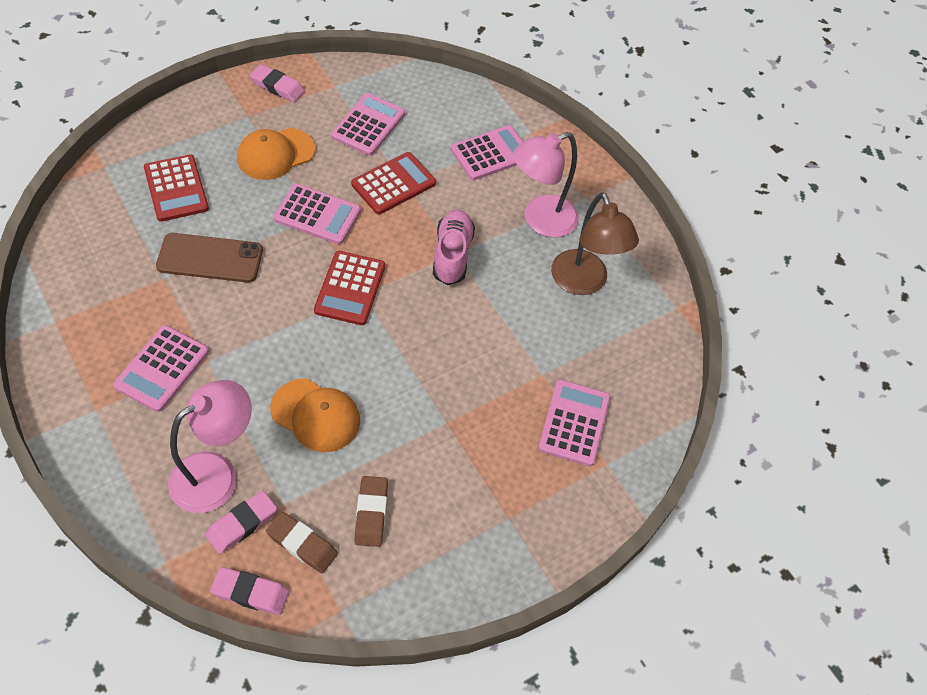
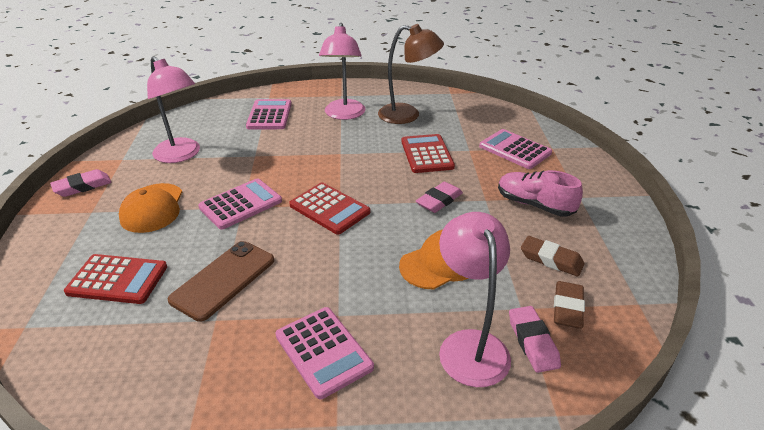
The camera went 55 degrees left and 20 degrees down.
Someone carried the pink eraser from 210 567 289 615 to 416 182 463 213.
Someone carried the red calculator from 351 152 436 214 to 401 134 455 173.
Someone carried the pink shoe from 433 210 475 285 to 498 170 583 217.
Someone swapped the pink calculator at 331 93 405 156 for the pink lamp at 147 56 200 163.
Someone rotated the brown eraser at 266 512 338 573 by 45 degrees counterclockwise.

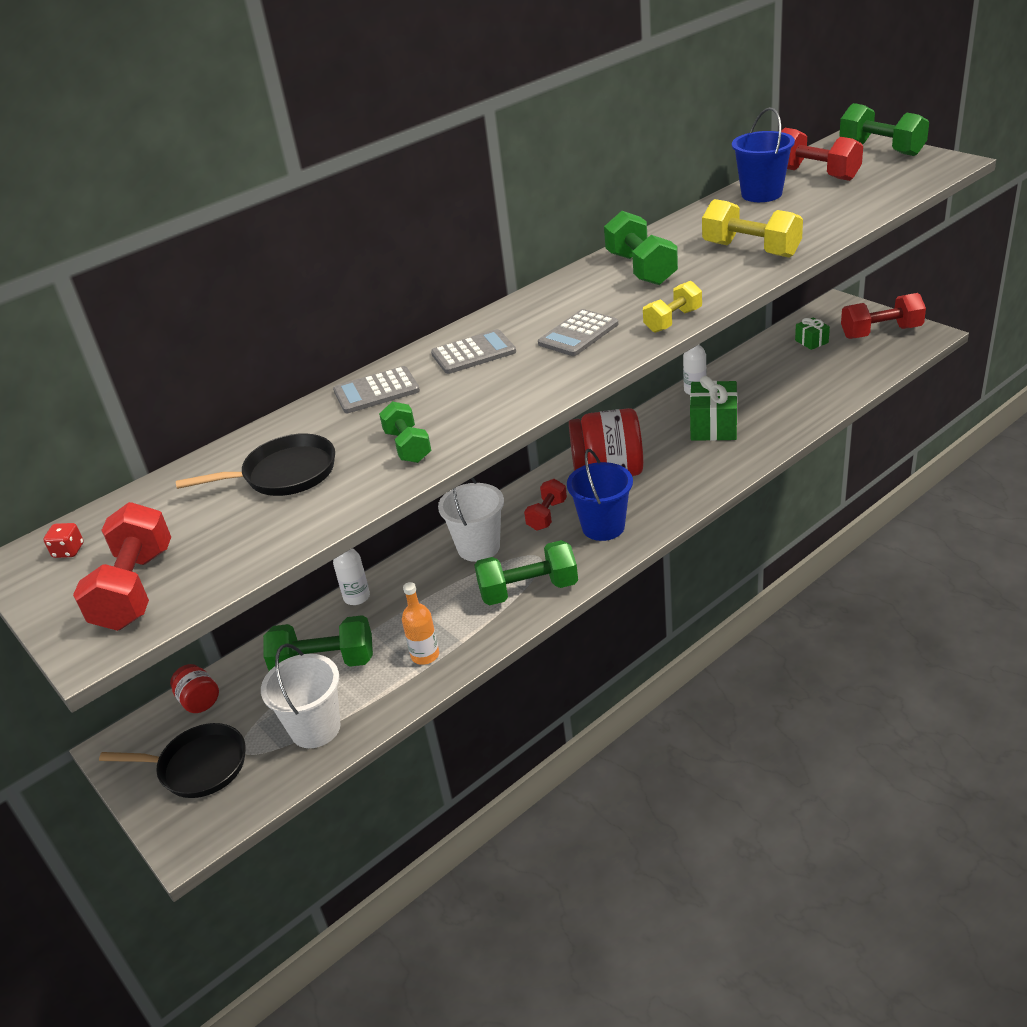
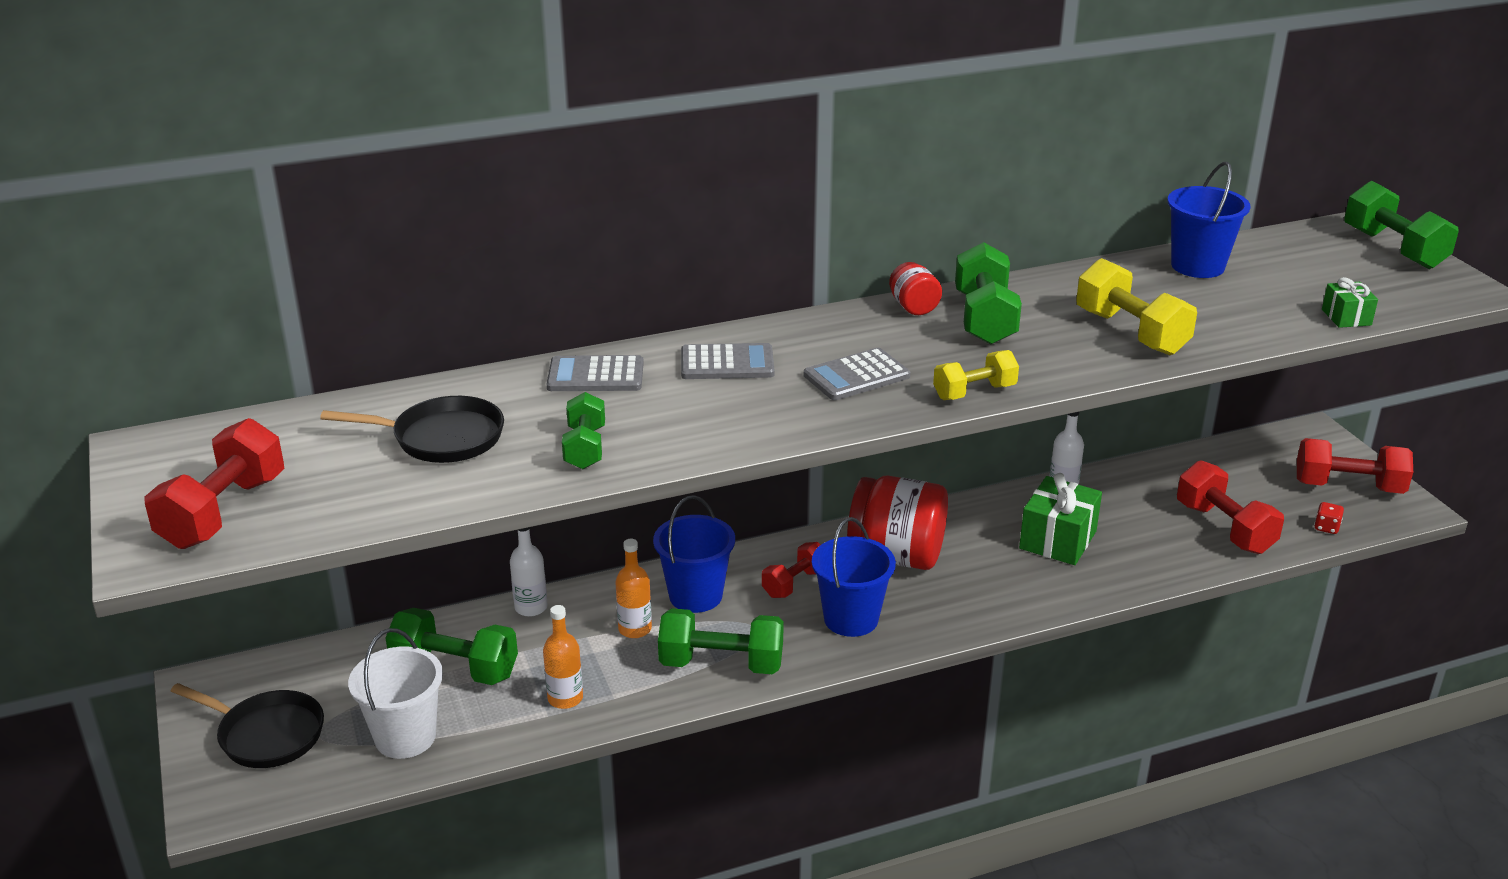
The camera went 15 degrees right and 5 degrees down.
Someone put down the orange bottle at 615 539 652 638.
Someone carried the red dice from 43 523 84 558 to 1314 502 1344 534.
Someone carried the red jar from 170 664 219 713 to 889 262 942 315.
Someone carried the red dumbbell from 781 128 863 181 to 1177 460 1284 554.
Someone carried the green gift from 795 317 830 350 to 1322 277 1378 328.
Someone repainted the white bucket at 438 478 504 562, which became the blue bucket at 653 495 735 613.

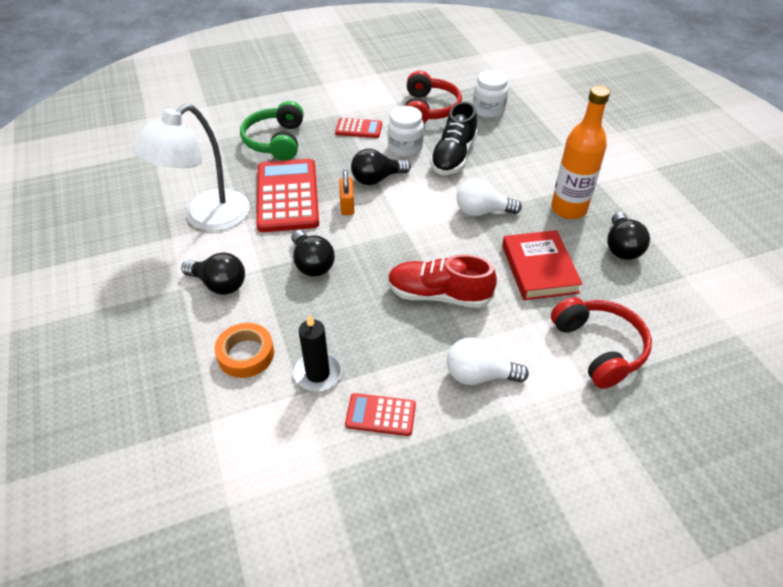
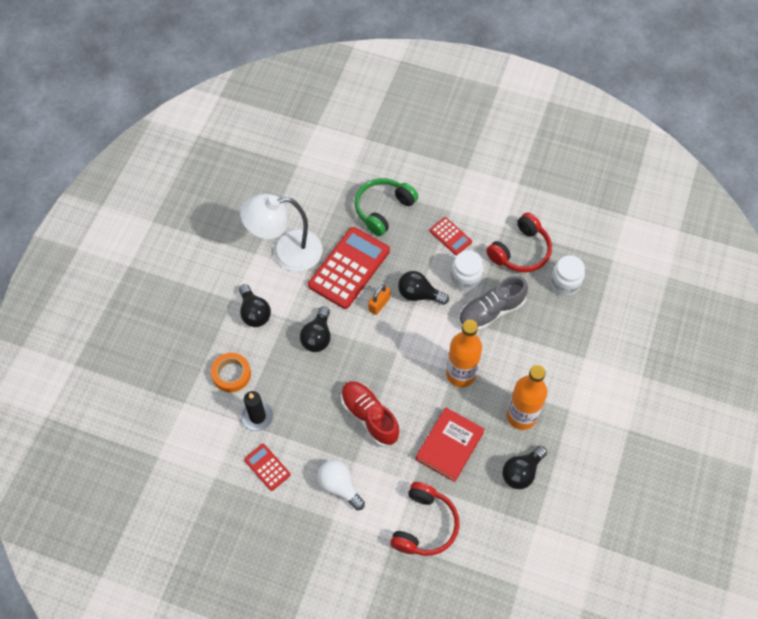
The camera went 40 degrees right and 15 degrees up.
Someone swapped the white light bulb at 457 178 522 216 for the orange bottle at 446 320 482 387.
Someone repainted the black shoe at 430 102 478 175, which became the grey shoe at 458 276 528 331.

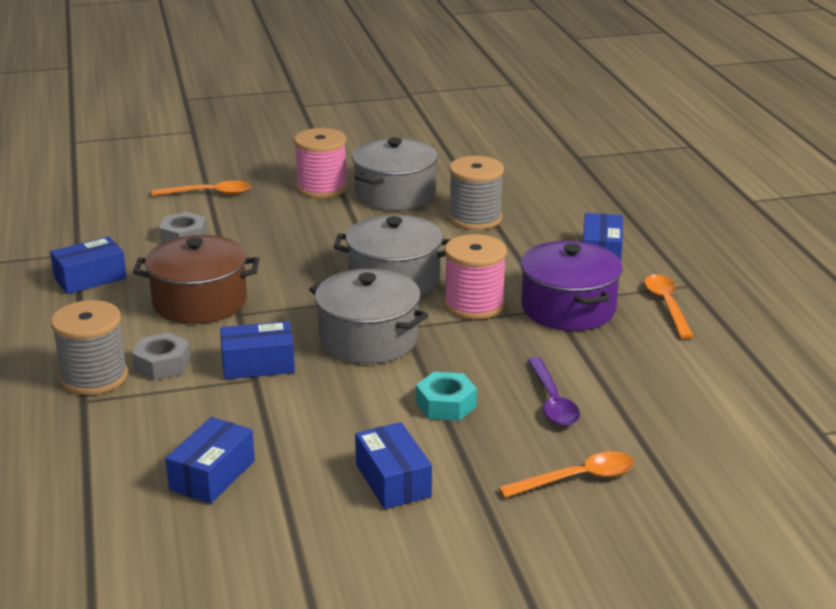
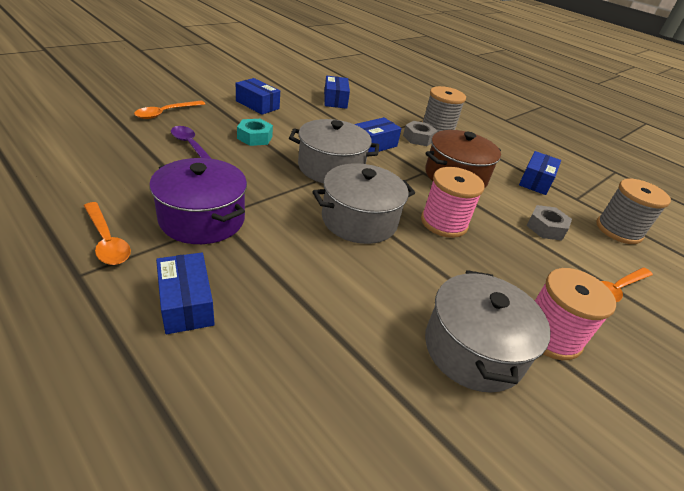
The camera went 145 degrees right and 10 degrees up.
Someone carried the pink spool from 444 234 507 320 to 421 167 484 238.
Someone carried the grey spool from 449 156 504 230 to 596 178 671 244.

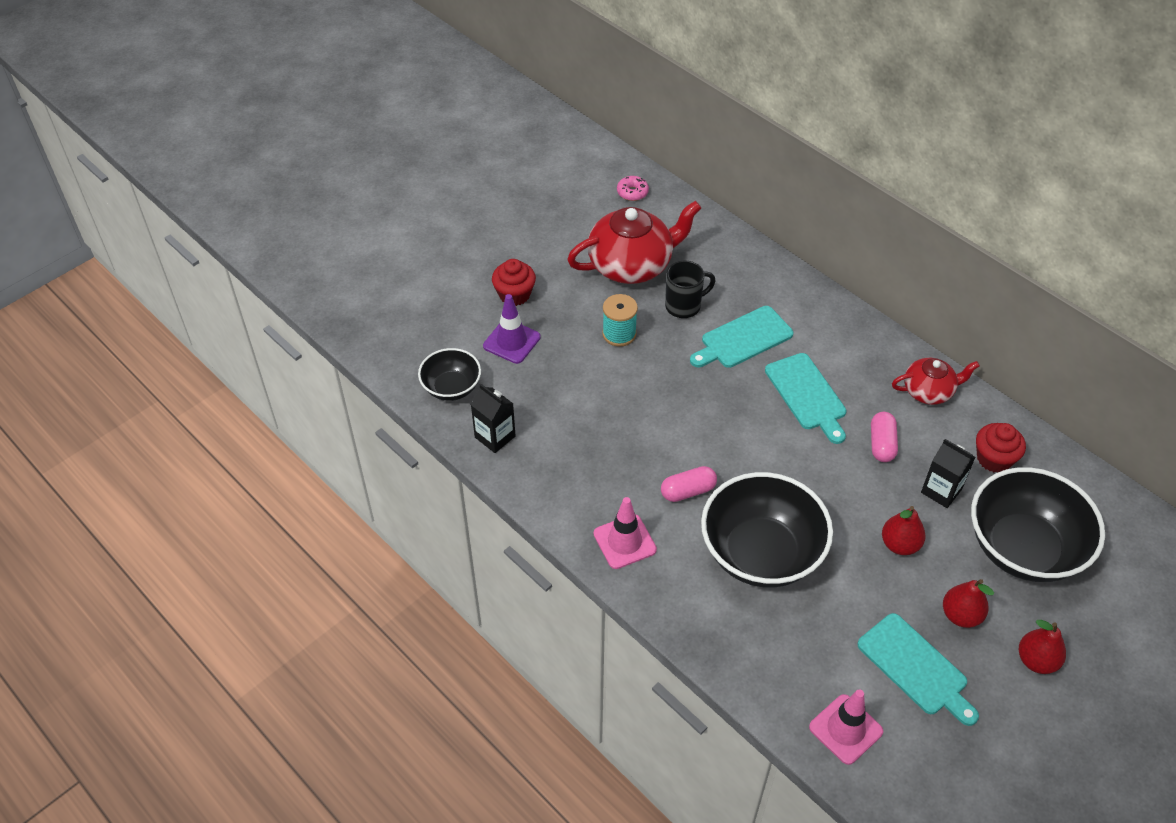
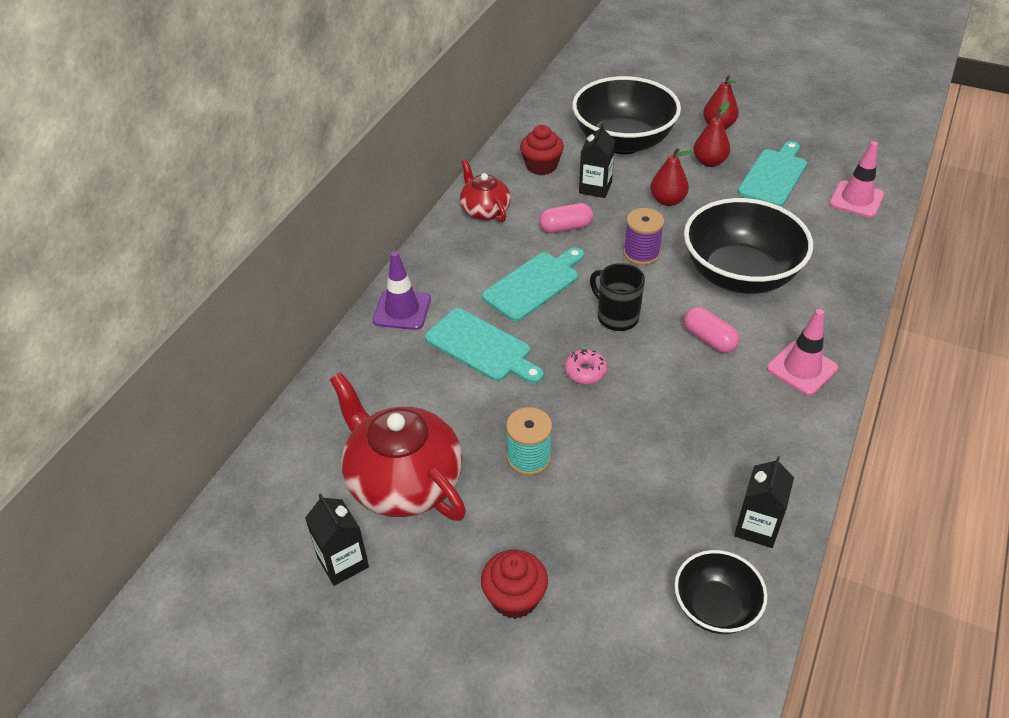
The camera went 110 degrees left and 5 degrees down.
Someone put down the black carton at 305 493 369 586.
Someone put down the purple spool at 623 208 664 265.
Someone carried the purple traffic cone from 483 294 541 364 to 373 251 431 330.
Someone carried the pink donut from 617 176 649 201 to 565 349 607 384.
Someone carried the black mug from 665 260 716 318 to 590 263 645 331.

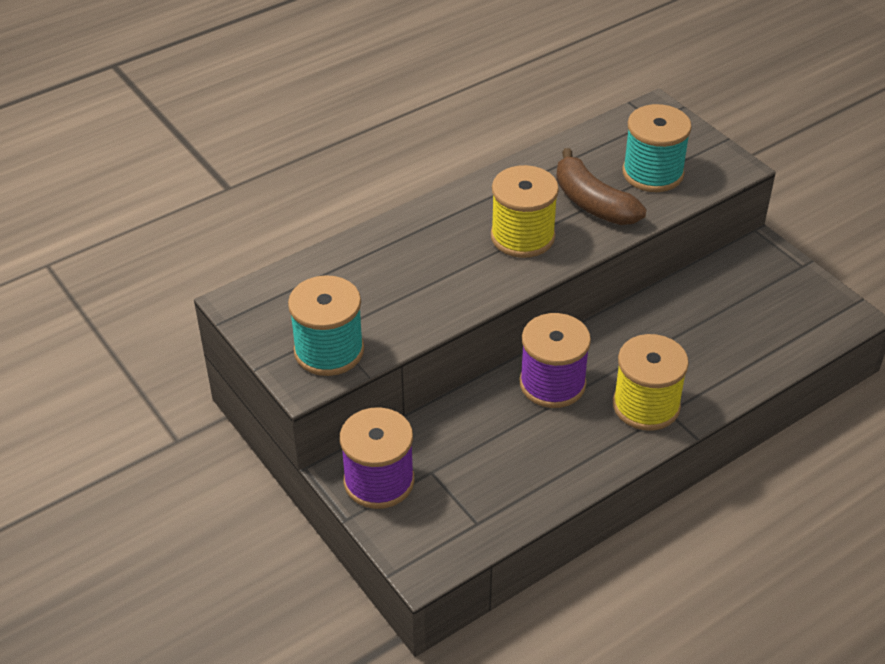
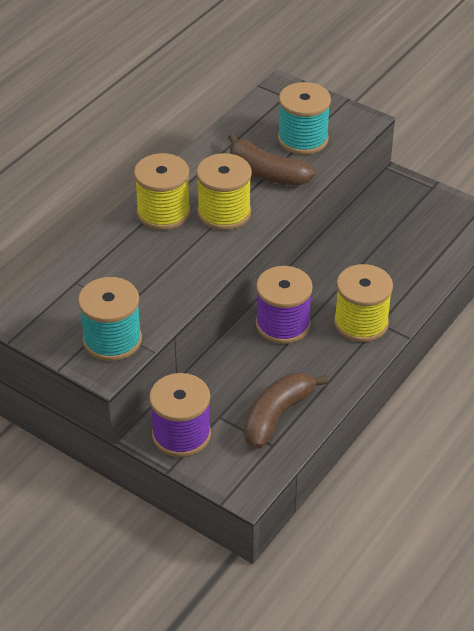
The camera went 20 degrees left and 0 degrees up.
Someone put down the yellow spool at 134 153 191 230.
Someone put down the brown banana at 244 373 328 449.

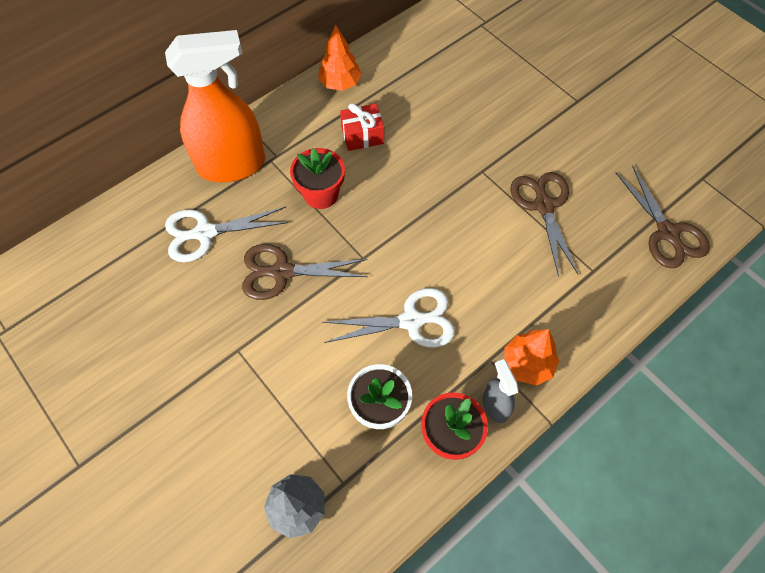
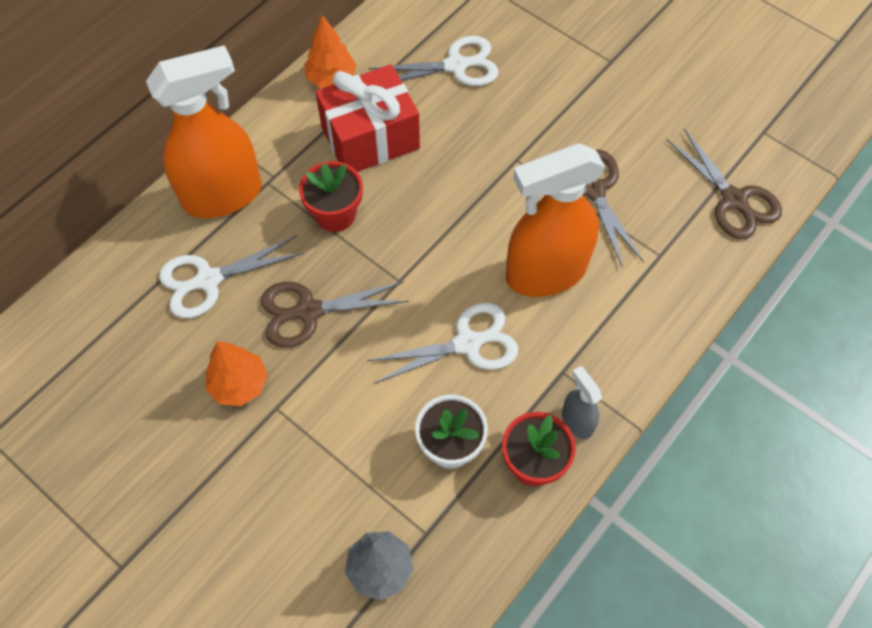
The camera went 10 degrees left and 0 degrees up.
Someone put down the white scissors at 369 36 499 86.
Someone put down the orange spray bottle at 506 144 606 297.
Someone carried the orange tree from 504 329 559 386 to 205 341 267 406.
Someone scaled the red gift at 340 103 384 151 by 1.84.

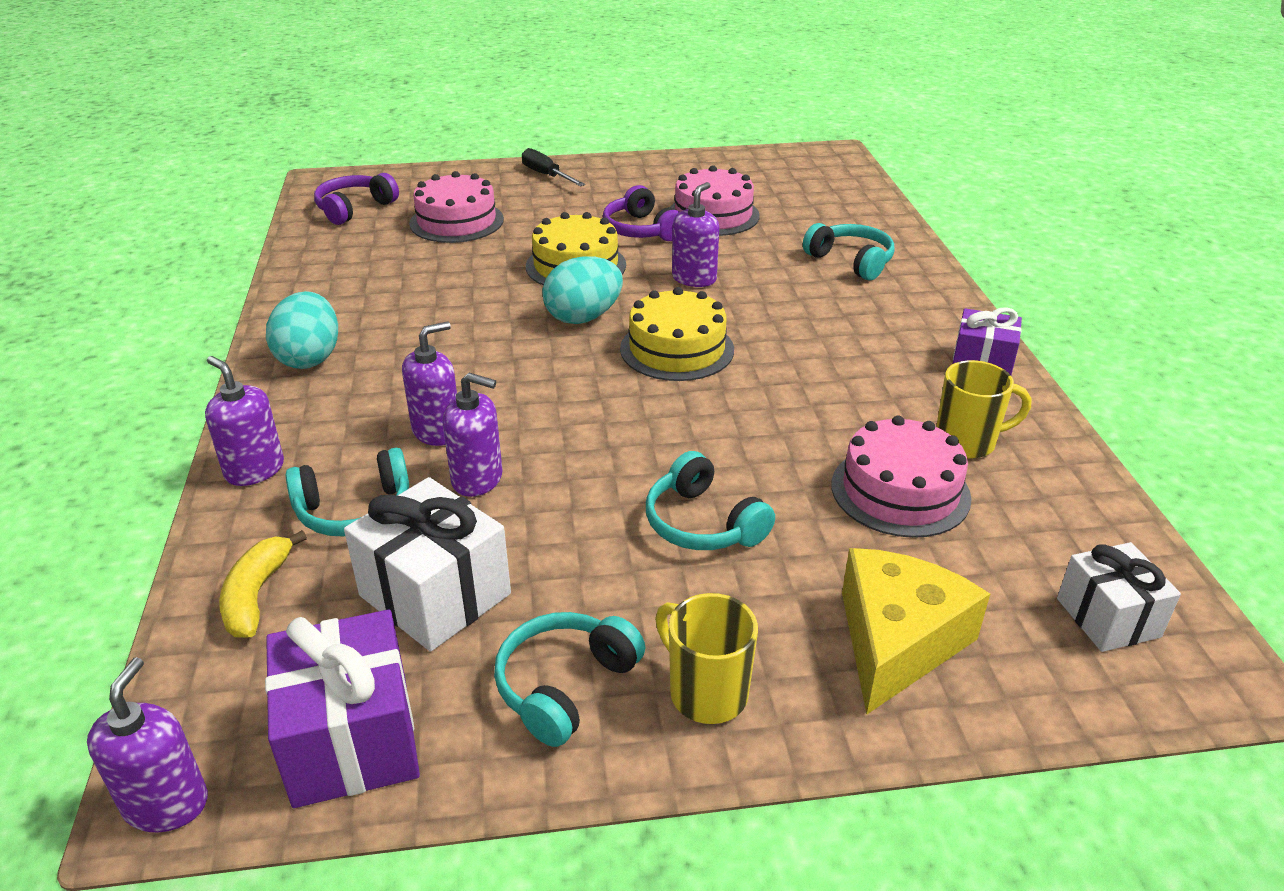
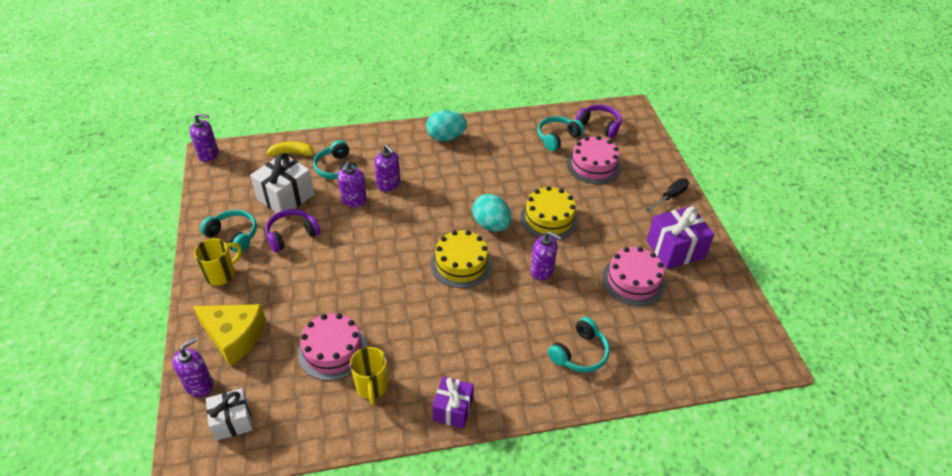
The camera went 85 degrees right and 10 degrees up.
Someone carried the purple soap dispenser from 205 356 284 486 to 172 337 213 397.
Someone carried the purple gift from 265 610 420 808 to 646 206 715 269.
Someone carried the purple headphones from 603 185 679 241 to 265 209 321 252.
Someone carried the turquoise headphones from 646 451 775 550 to 537 116 584 151.

